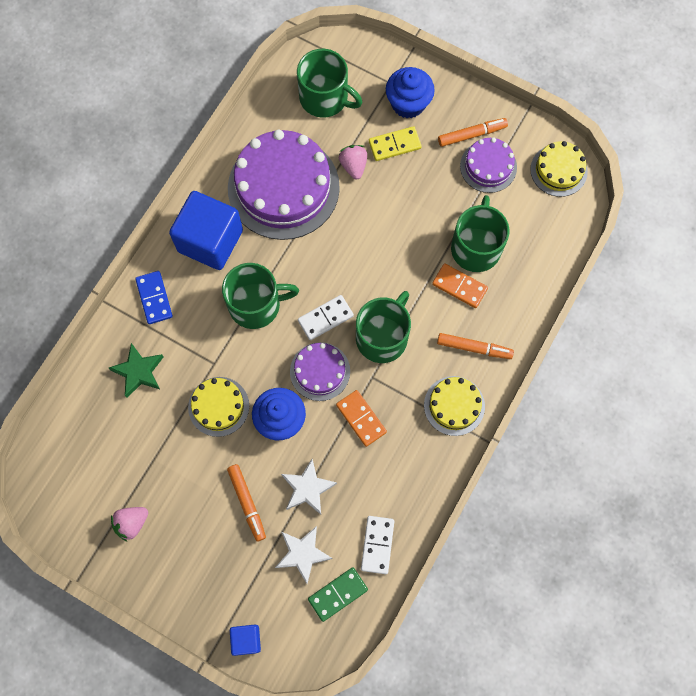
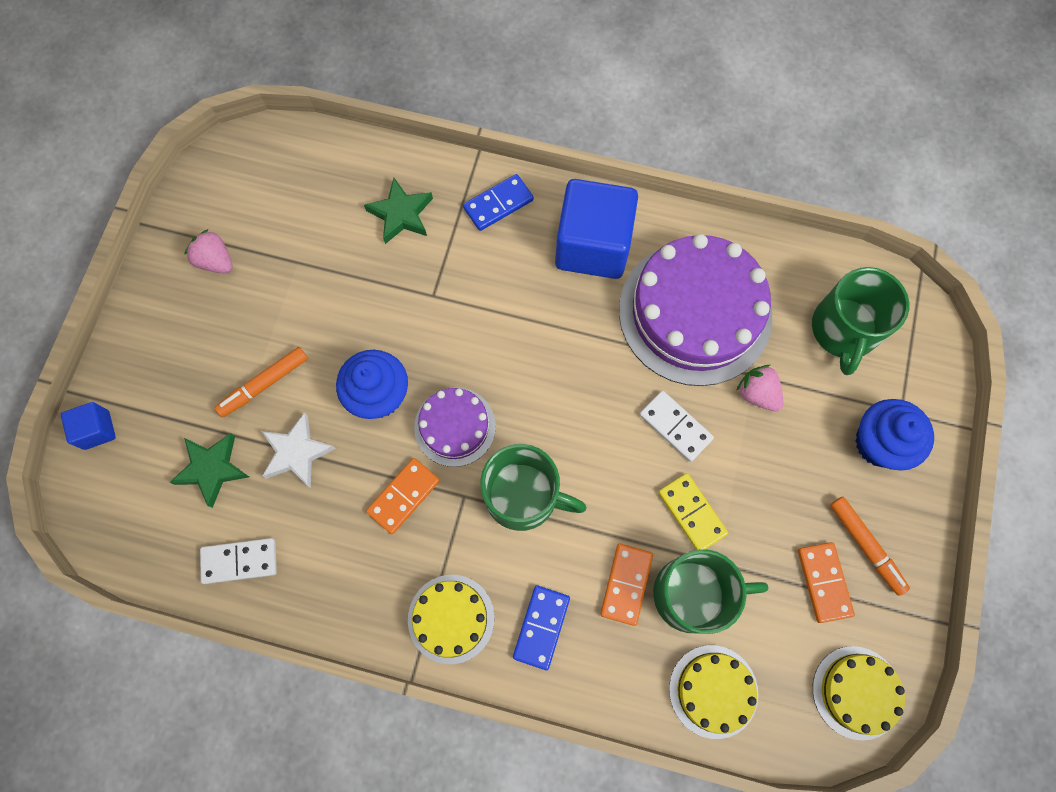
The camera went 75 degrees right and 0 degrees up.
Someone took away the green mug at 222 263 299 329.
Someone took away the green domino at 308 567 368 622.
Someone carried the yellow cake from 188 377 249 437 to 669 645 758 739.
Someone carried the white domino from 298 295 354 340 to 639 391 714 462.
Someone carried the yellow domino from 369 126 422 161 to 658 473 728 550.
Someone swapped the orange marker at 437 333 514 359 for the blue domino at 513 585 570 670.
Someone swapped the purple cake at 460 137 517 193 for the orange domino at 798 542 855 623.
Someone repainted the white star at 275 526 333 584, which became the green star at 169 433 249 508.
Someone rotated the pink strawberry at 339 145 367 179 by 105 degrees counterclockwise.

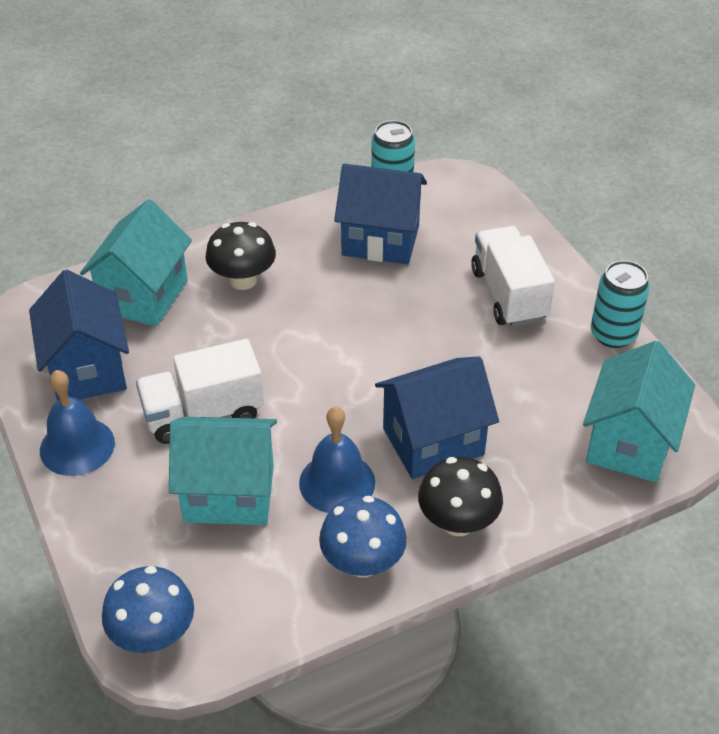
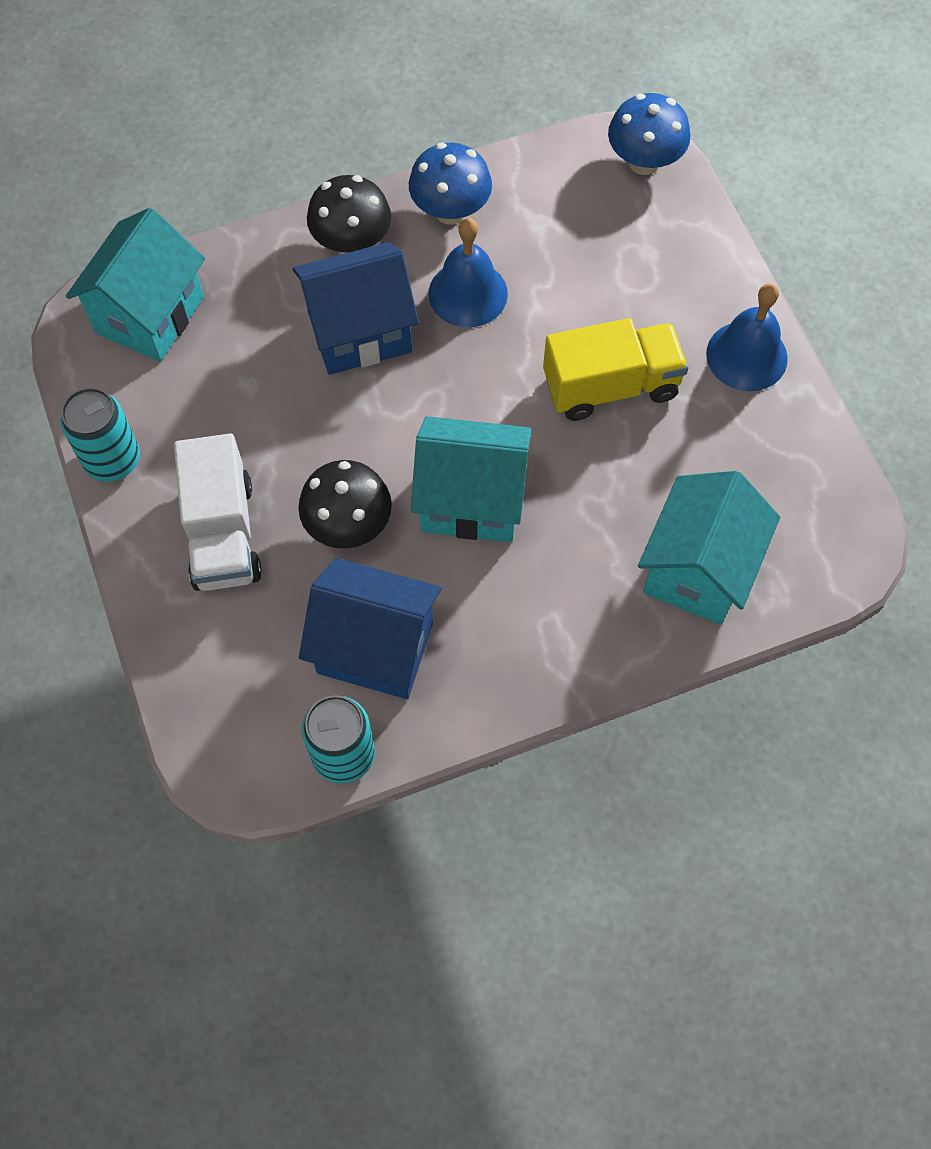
The camera went 175 degrees left and 20 degrees up.
Someone took away the blue house at 29 270 129 401.
Someone carried the turquoise house from 169 417 277 525 to 411 416 532 542.
Someone carried the black mushroom from 206 222 276 290 to 298 460 392 549.
Someone repainted the white truck at 136 339 264 444, which became the yellow truck at 543 318 689 421.

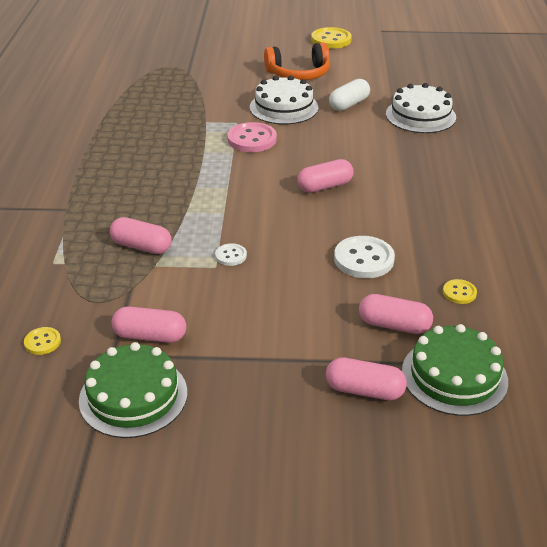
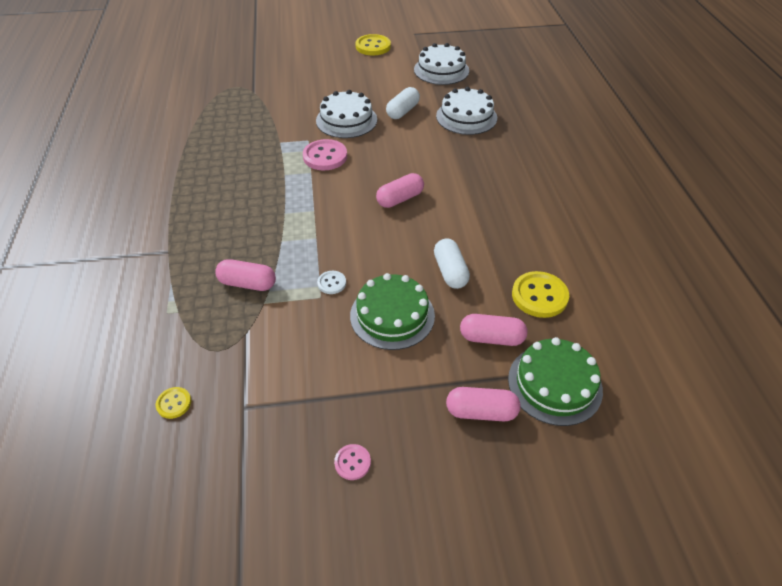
The camera went 10 degrees left and 10 degrees up.
Someone took away the pink capsule at 111 306 186 343.
Someone took away the orange headphones at 264 42 330 80.
Someone put down the pink button at 334 444 371 480.
Someone put down the white cake at 414 43 469 85.
Someone carried the green cake from 79 342 187 438 to 350 273 435 350.
Someone swapped the white button at 334 236 395 278 for the white capsule at 434 239 470 289.
Someone scaled the yellow button at 443 279 477 304 by 1.89.

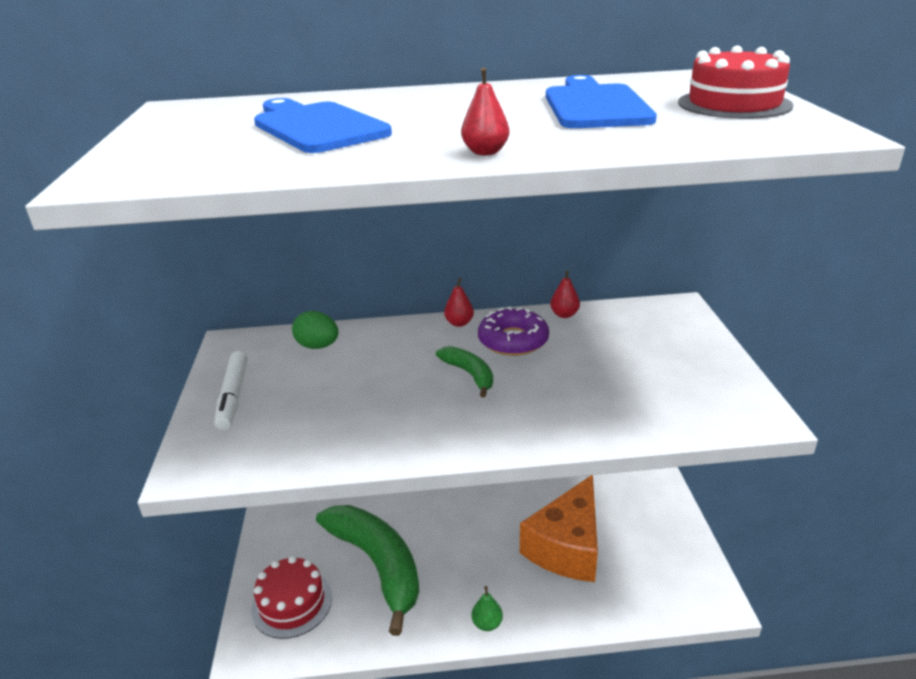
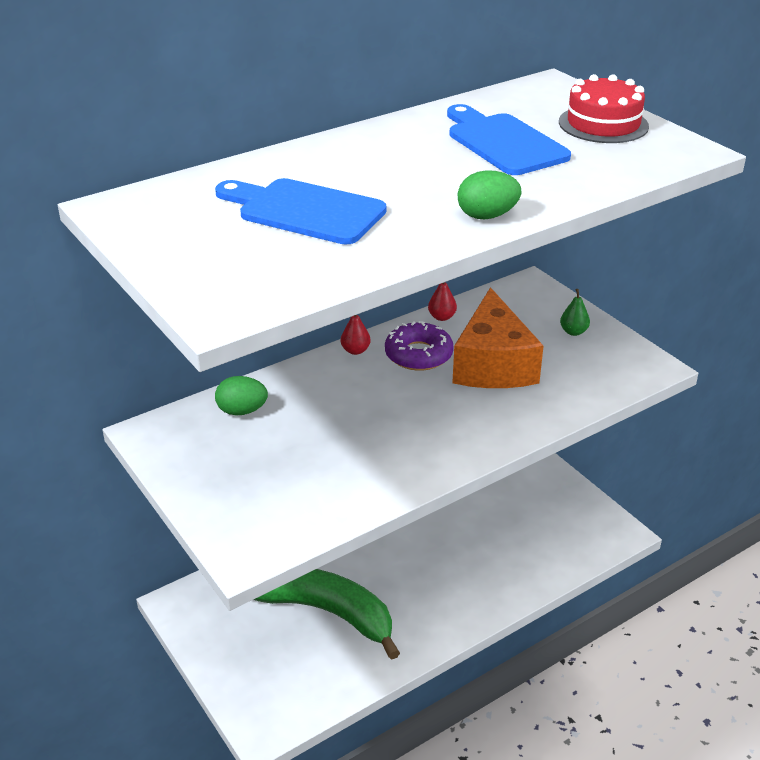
The camera went 30 degrees left and 5 degrees up.
Someone took away the white marker at 214 351 248 431.
Someone took away the red cake at 251 556 332 639.
Someone took away the green banana at 436 346 493 398.
Someone carried the green pear from 472 586 503 631 to 560 289 590 336.
Someone carried the orange cheese from 520 475 598 582 to 452 287 544 388.
Someone swapped the red pear at 461 67 510 155 for the green egg at 458 170 521 219.

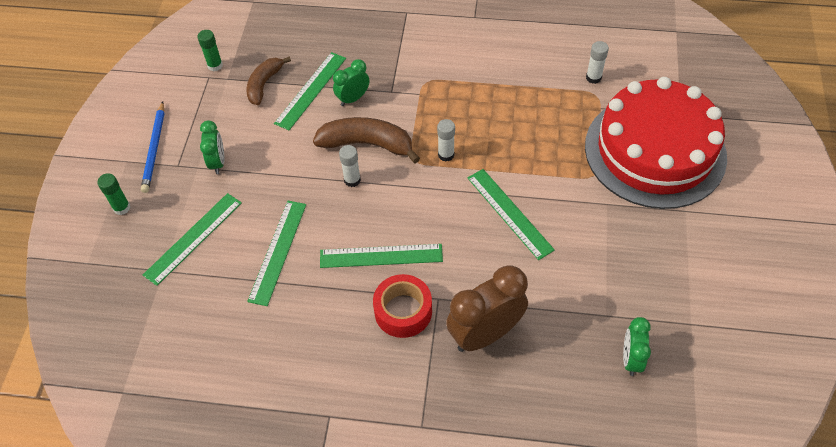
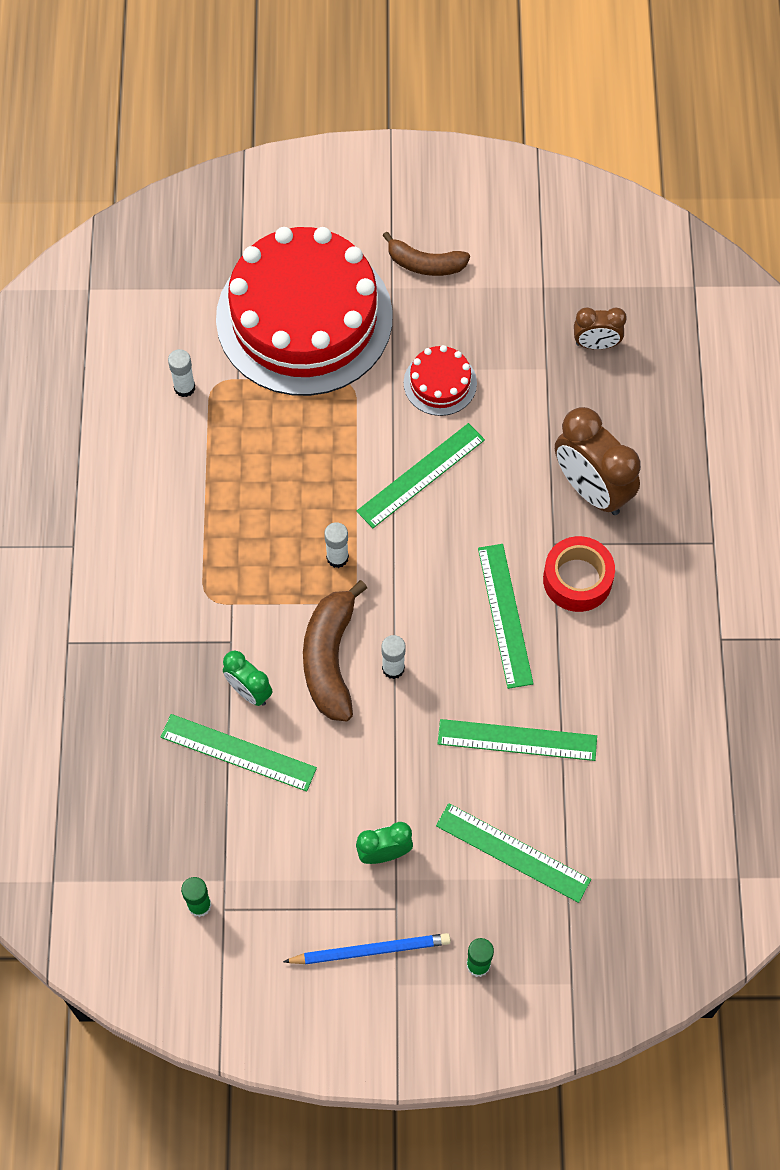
The camera went 100 degrees left and 10 degrees up.
Someone put down the red cake at 404 345 477 416.
Someone carried the brown banana from 246 57 291 105 to 383 232 470 276.
Someone repainted the green clock at 623 317 651 376, which became the brown clock at 574 307 627 350.

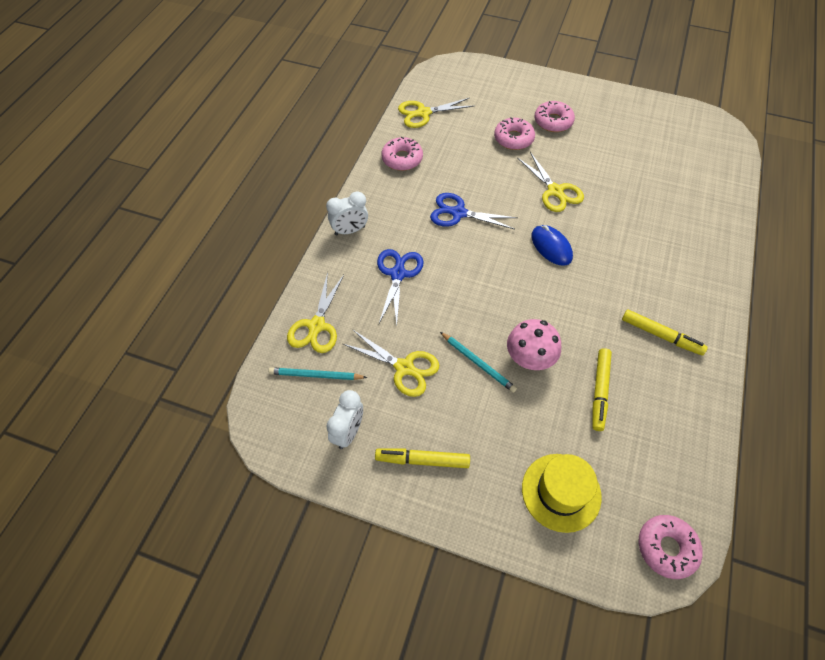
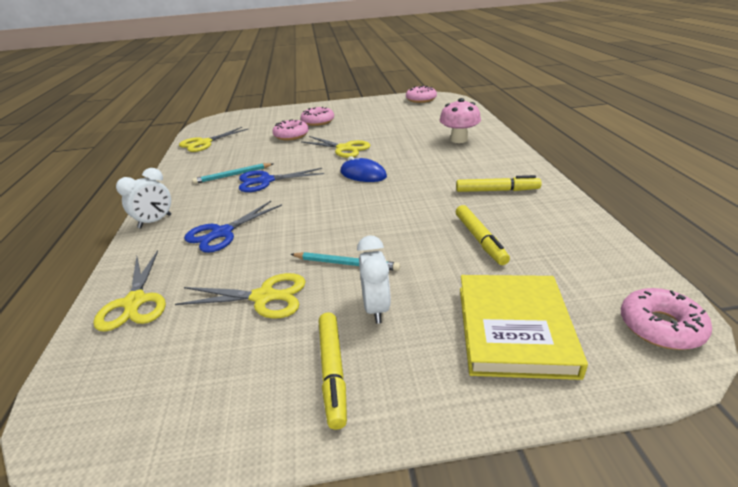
The camera went 25 degrees left and 25 degrees down.
Someone carried the turquoise pencil from 269 367 368 380 to 192 163 273 184.
Someone carried the white clock from 326 390 363 449 to 357 235 391 324.
Someone carried the pink donut from 381 137 423 171 to 406 86 437 103.
Someone carried the pink mushroom from 507 319 561 370 to 440 98 481 143.
Someone swapped the yellow hat at 522 454 602 533 for the yellow book at 460 275 588 380.
Someone rotated the yellow marker at 375 448 470 468 by 75 degrees counterclockwise.
Someone rotated the blue scissors at 377 249 424 325 by 120 degrees counterclockwise.

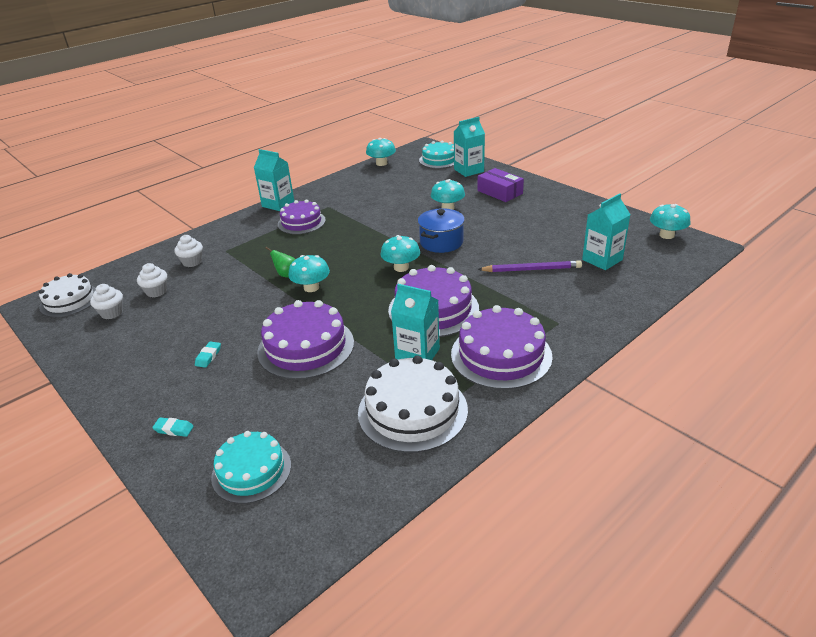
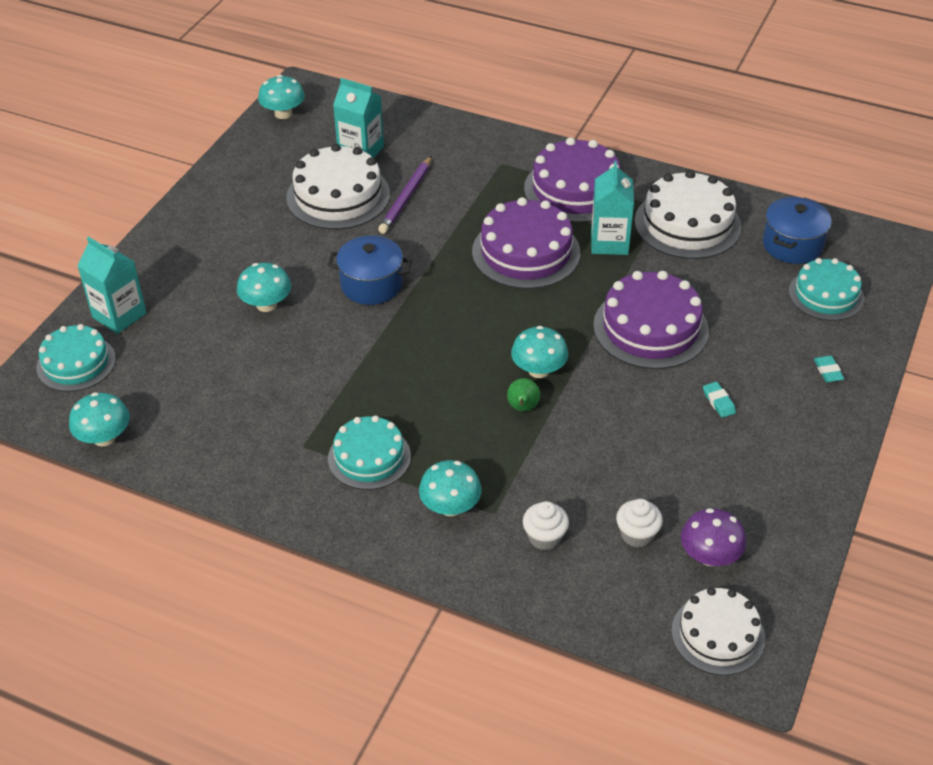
The camera went 115 degrees left and 10 degrees up.
Someone took away the turquoise carton at 254 149 294 211.
Someone took away the purple box at 477 168 524 202.
Someone put down the white cake at 286 144 390 230.
Someone put down the blue pot at 763 197 832 264.
Someone carried the turquoise mushroom from 381 235 420 272 to 419 460 482 516.
Someone swapped the white cupcake at 90 284 123 319 for the purple mushroom at 681 508 746 566.
Someone repainted the purple cake at 278 200 326 234, which became the turquoise cake at 328 415 411 490.
Someone rotated the turquoise eraser at 195 341 221 368 by 75 degrees clockwise.
Someone rotated the purple pencil at 477 260 582 272 by 135 degrees counterclockwise.

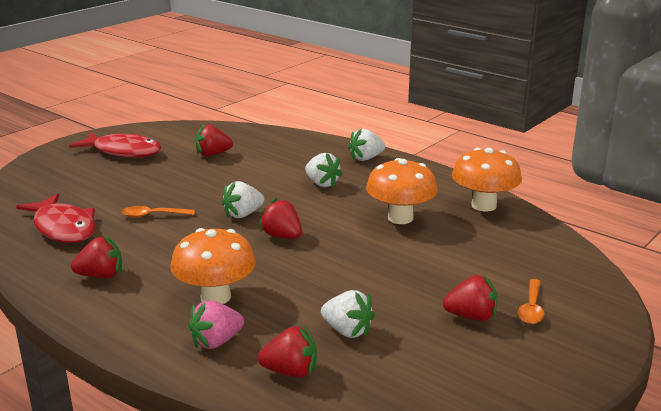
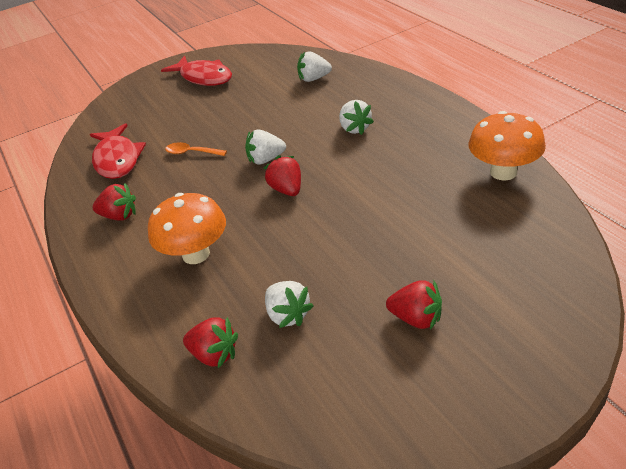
The camera went 25 degrees right and 15 degrees up.
Someone took away the pink strawberry at 188 300 244 349.
Someone took away the red strawberry at 195 124 233 156.
Someone took away the orange mushroom at 366 158 438 224.
Someone took away the orange spoon at 518 279 545 324.
Someone carried the white strawberry from 348 128 385 161 to 297 52 332 82.

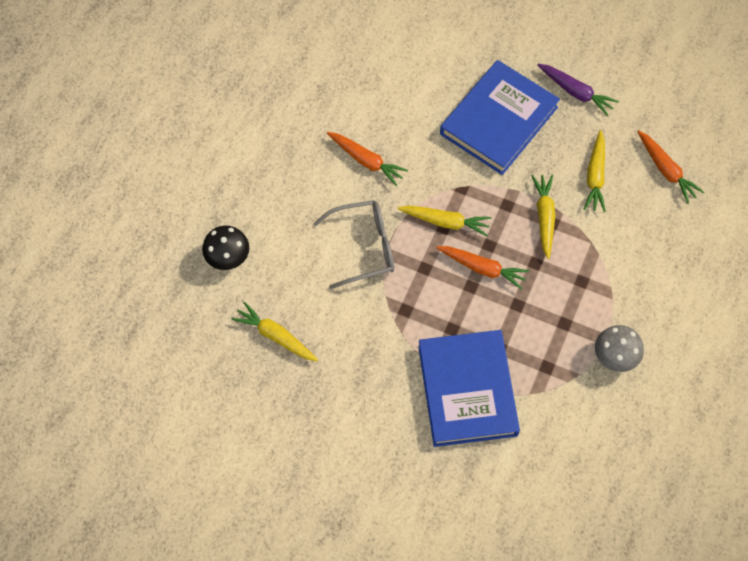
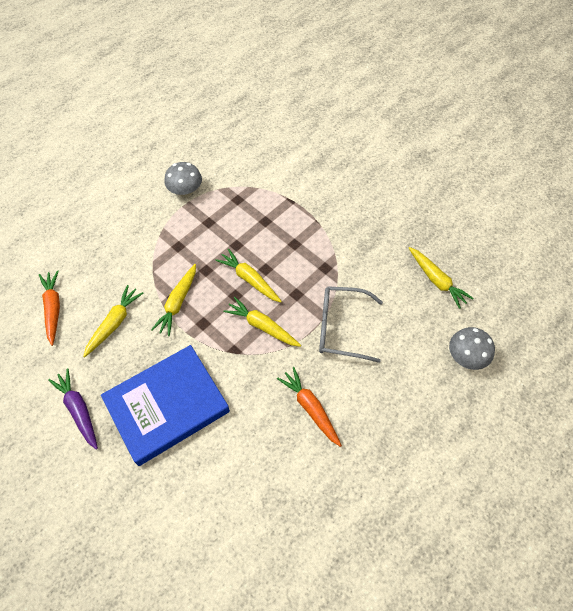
The camera went 160 degrees left and 5 degrees down.
Someone took away the blue book at 418 330 520 447.
Someone repainted the black mushroom at 202 225 249 270, which became the grey mushroom at 449 327 495 370.
Someone repainted the orange carrot at 436 246 529 290, which became the yellow carrot at 215 249 282 303.

